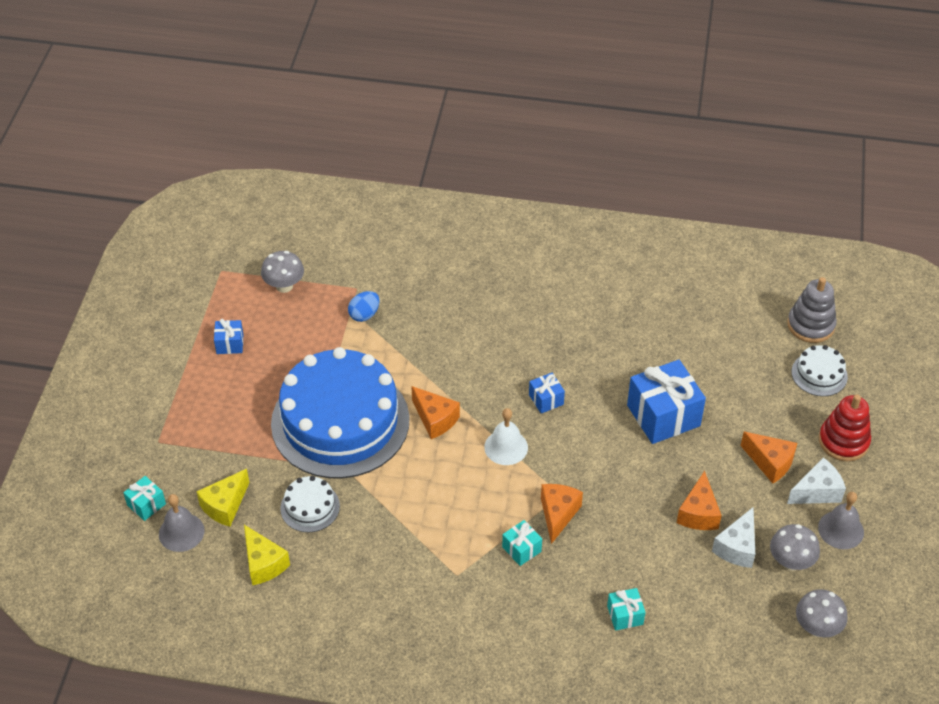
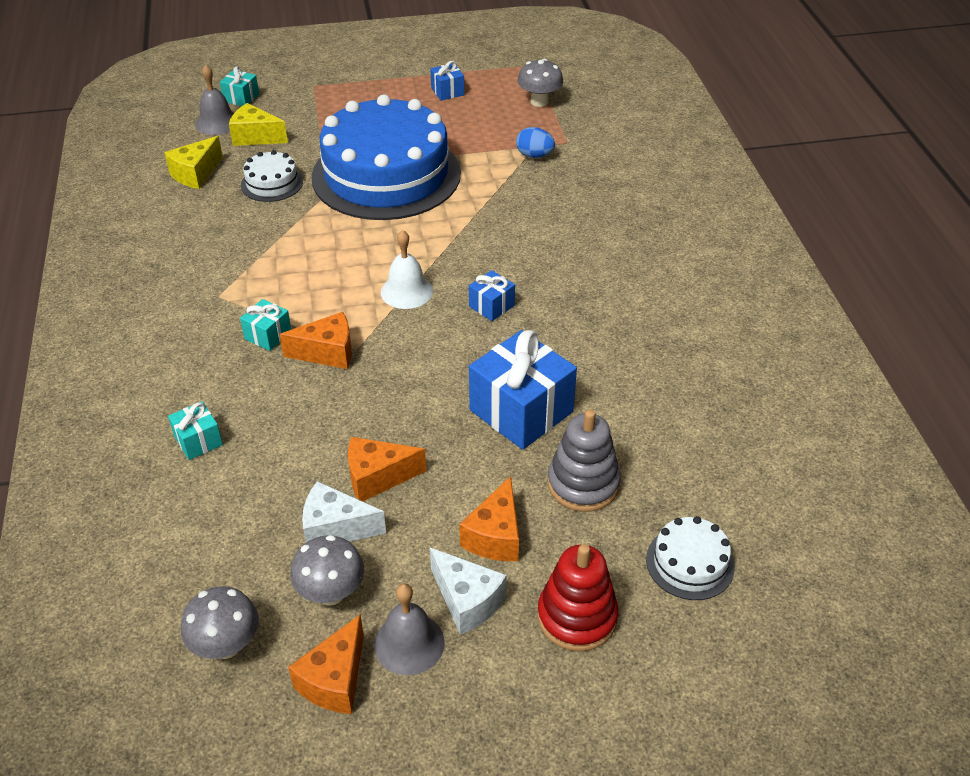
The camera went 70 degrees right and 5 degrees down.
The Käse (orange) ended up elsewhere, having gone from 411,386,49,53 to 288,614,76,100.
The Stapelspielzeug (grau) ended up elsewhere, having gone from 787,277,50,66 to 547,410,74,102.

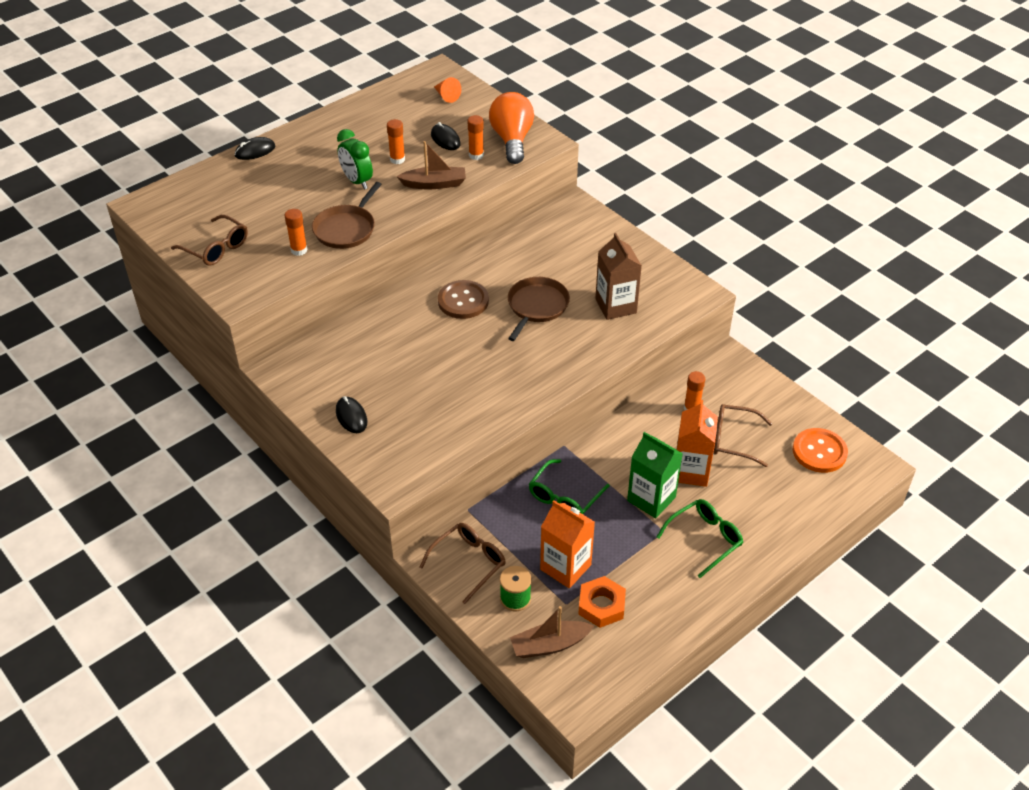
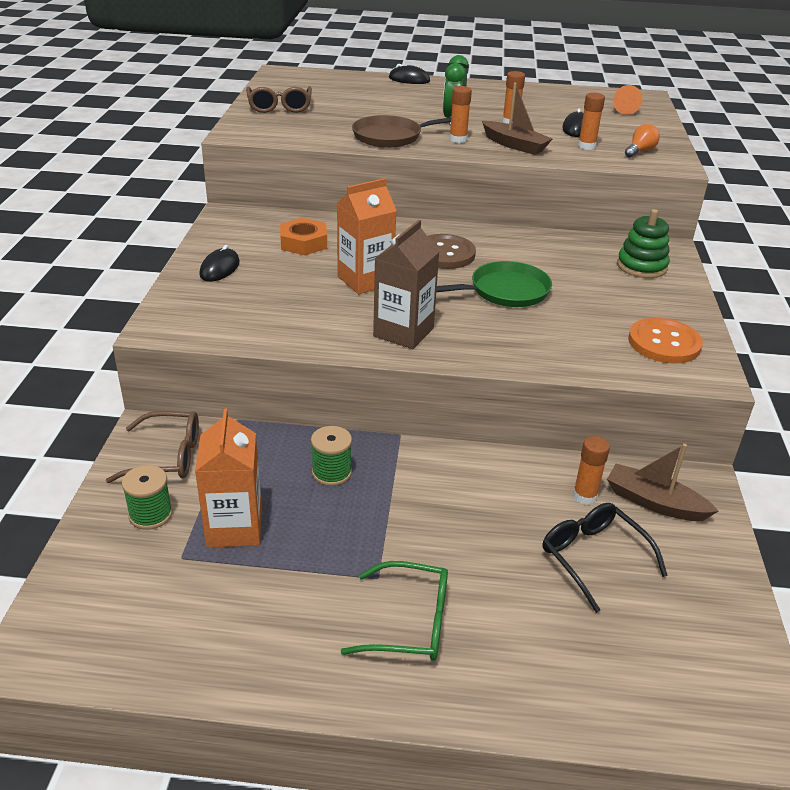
The camera went 45 degrees right and 10 degrees down.
The Klebestift (orange) ended up elsewhere, having gone from 285,209,22,47 to 449,86,23,57.
The size of the Glühbirne (orange) at 489,92,45,72 changed by a factor of 0.48.
What was the Pfanne (braun) at 508,277,62,64 turned into the Pfanne (grün) at 436,261,116,46.
The Boot (braun) ended up elsewhere, having gone from 510,606,84,52 to 607,444,111,77.
Where the Brille (grün) stood at 529,459,81,55, the Garnrolle (grün) came to stand at 311,426,41,60.
The Sechskantmutter (orange) ended up elsewhere, having gone from 578,576,48,52 to 280,218,47,37.
The Getränkekarton (braun) ended up elsewhere, having gone from 595,233,47,87 to 373,220,67,129.
The second view lost the Getränkekarton (grün) at 627,432,56,86.
The Getränkekarton (orange) ended up elsewhere, having gone from 676,400,42,87 to 337,178,60,116.
What was the Brille (braun) at 714,404,58,63 turned into the Brille (schwarz) at 543,503,125,110.
The Knopf (orange) ended up elsewhere, having gone from 793,428,55,45 to 628,318,75,45.
The second view gained the Stapelspielzeug (grün) at 617,209,53,69.

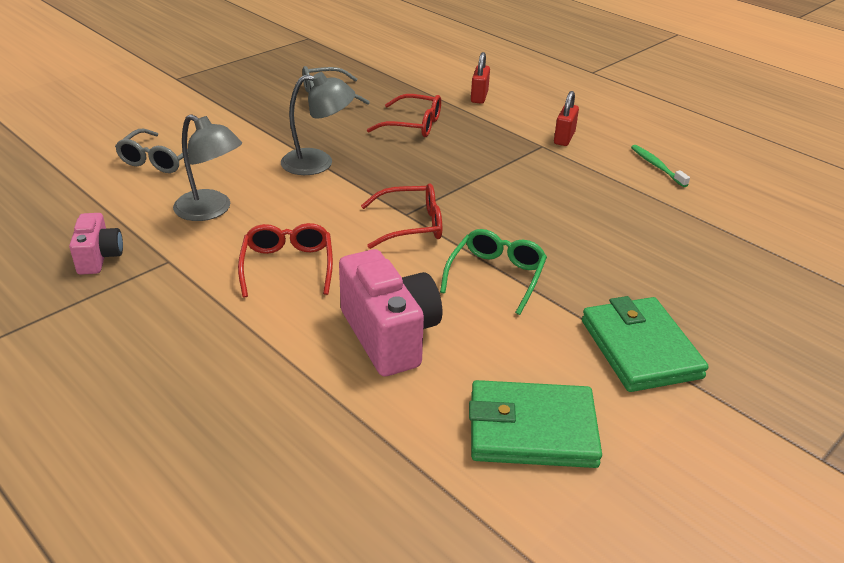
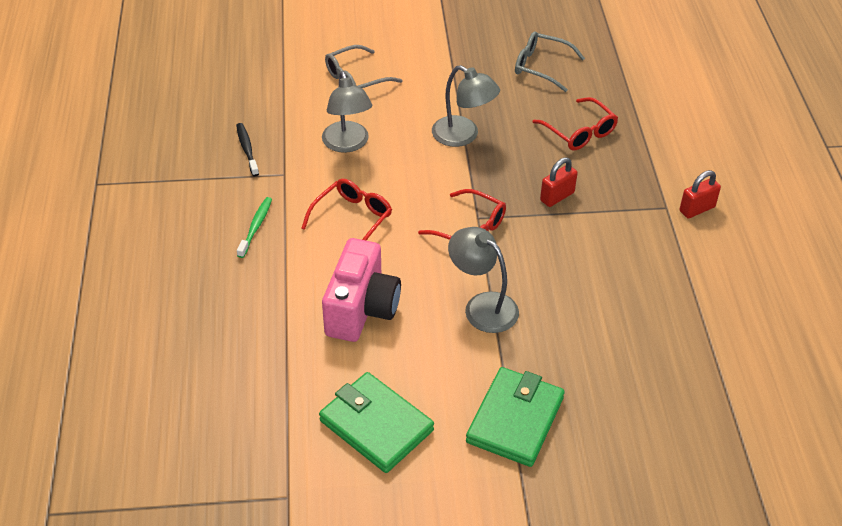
The camera went 40 degrees right and 10 degrees up.
Where the Kamera (rosa) stood at 69,213,54,62, the Zahnbürste (schwarz) came to stand at 236,123,23,53.
Where the Brille (grün) stood at 440,229,107,86, the Lampe (grau) came to stand at 448,227,71,106.
The Vorhängeschloss (rot) ended up elsewhere, having gone from 471,52,19,52 to 540,157,37,50.
The Zahnbürste (grün) ended up elsewhere, having gone from 631,145,59,42 to 237,197,35,61.

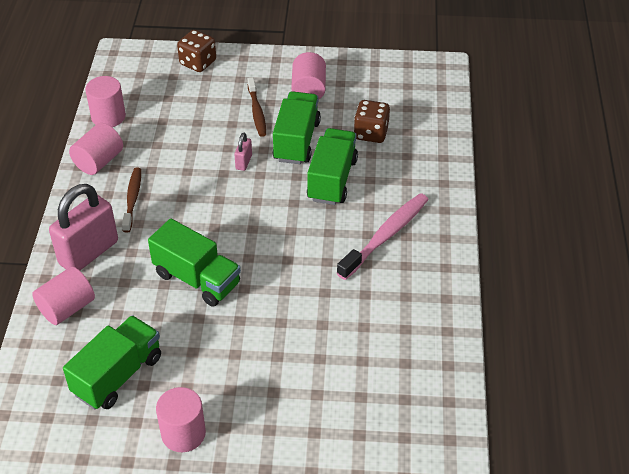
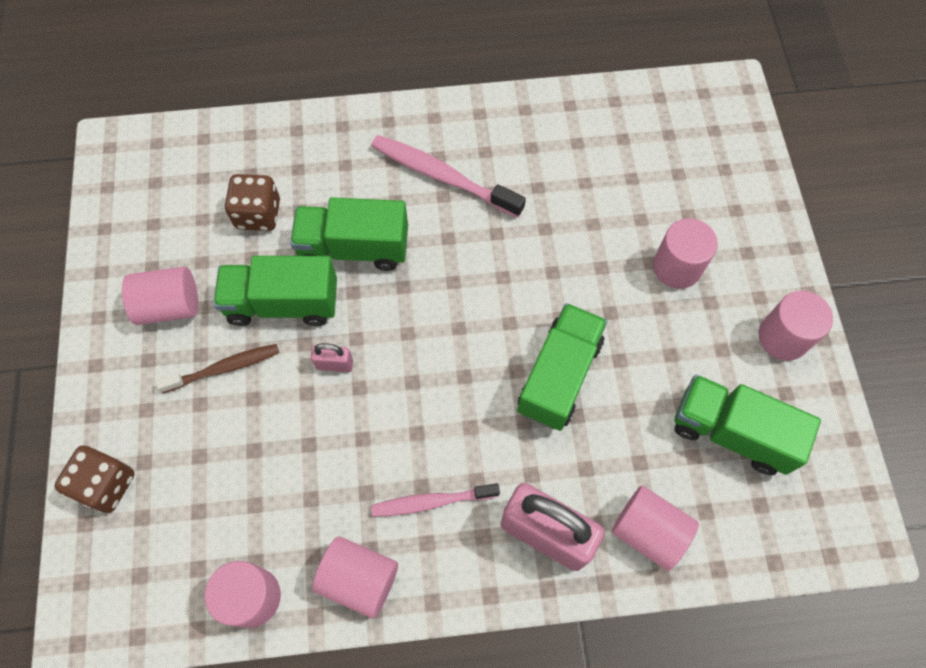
The camera went 100 degrees left and 20 degrees up.
What was the Zahnbürste (braun) at 122,167,19,66 turned into the Zahnbürste (rosa) at 371,483,129,34.
The second view gained the Vollzylinder (rosa) at 653,218,65,71.

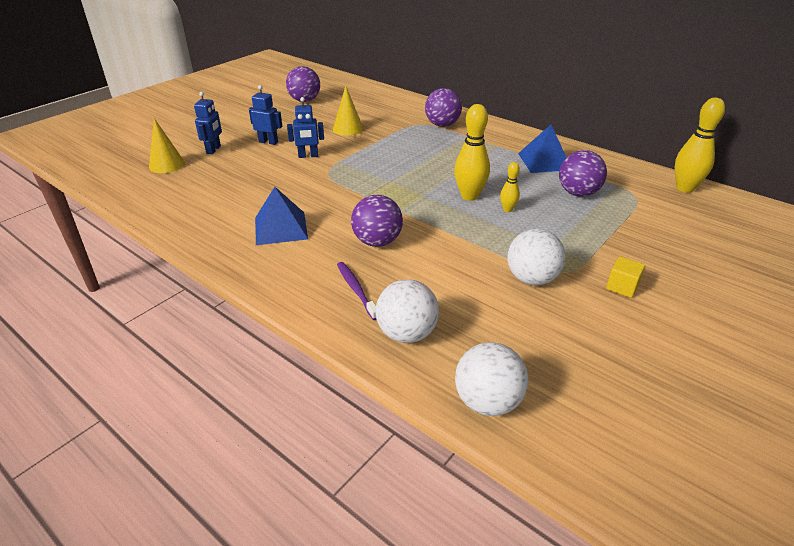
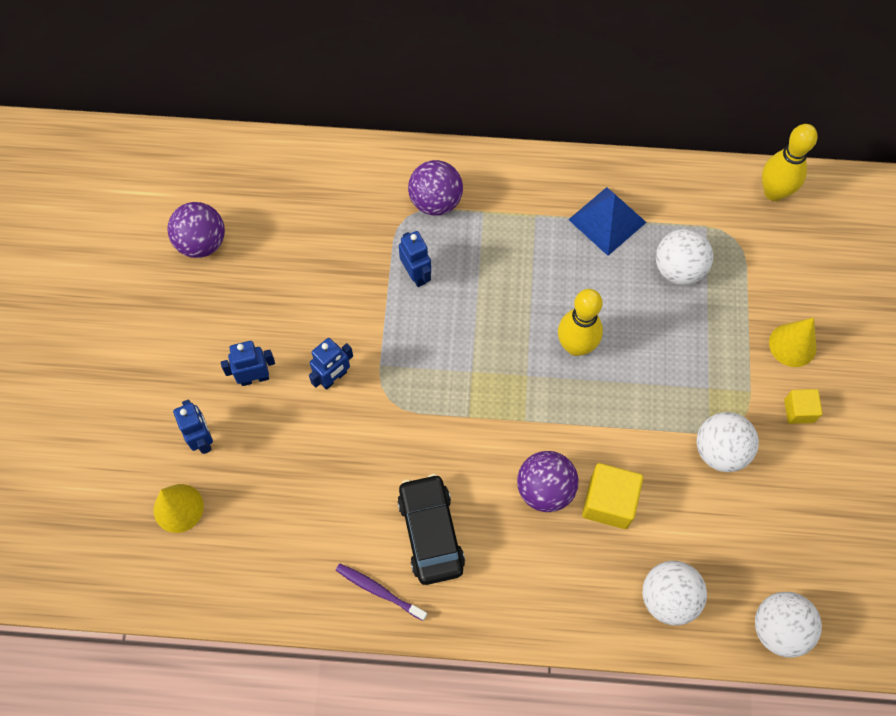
The camera went 35 degrees left and 30 degrees up.
Where the Pyramide (blau) stood at 255,187,53,58, the Auto (schwarz) came to stand at 397,474,68,111.
The Kegel (gelb) ended up elsewhere, having gone from 333,86,31,50 to 769,318,48,49.
The Zahnbürste (lila) ended up elsewhere, having gone from 337,262,40,58 to 336,564,91,57.
The second view lost the Bowlingkegel (gelb) at 500,162,20,50.
What was the Ball (lila) at 559,150,48,47 turned into the Ball (weiß) at 656,229,57,56.
The second view gained the Roboter (blau) at 399,231,32,56.
The second view gained the Kubus (gelb) at 582,463,61,66.

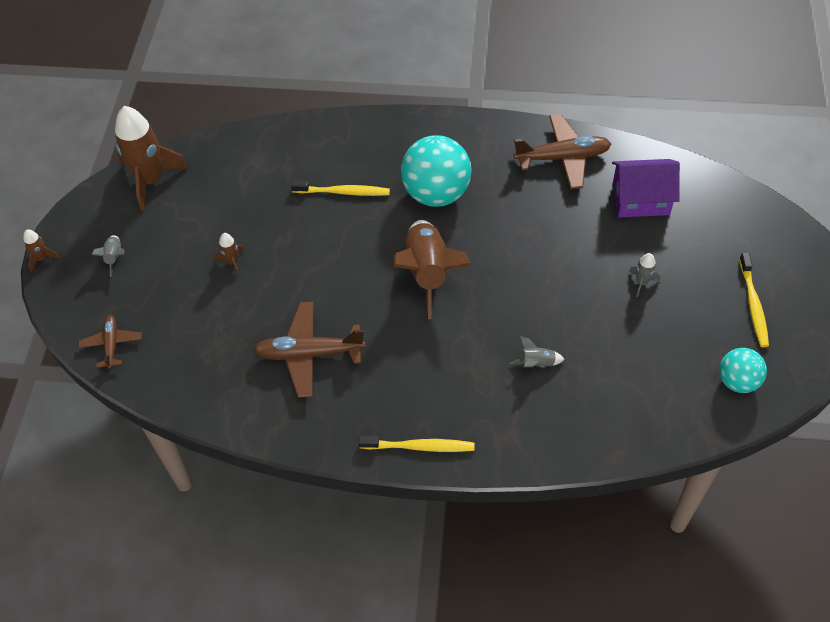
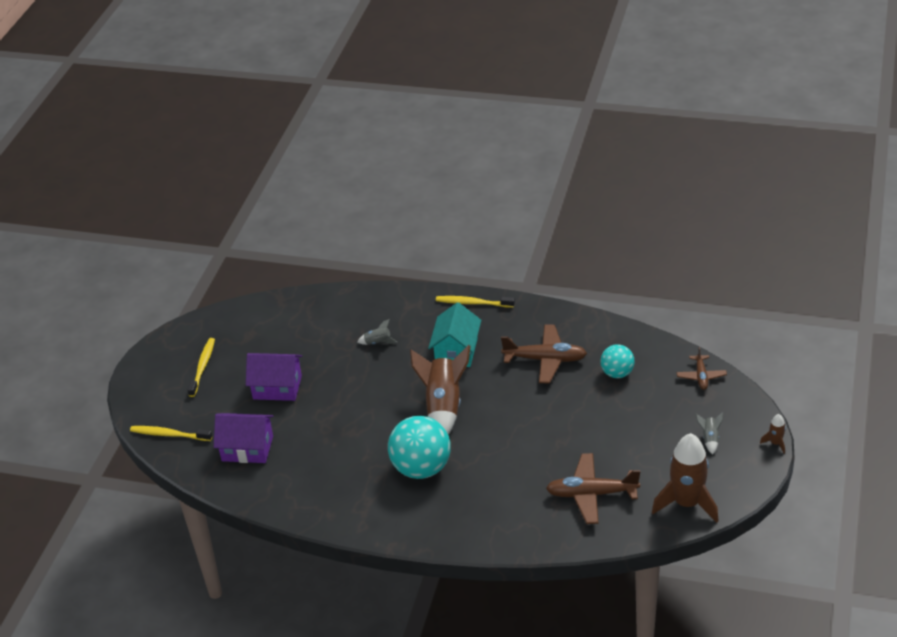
The camera went 170 degrees left and 15 degrees down.
The second view lost the Rakete (braun) at 215,233,29,43.
The Zahnbürste (gelb) ended up elsewhere, having gone from 291,181,99,15 to 130,426,82,15.
The Flugzeug (braun) ended up elsewhere, having gone from 514,114,97,75 to 546,453,94,71.
Where the Rakete (grau) stood at 629,253,31,44, the Haus (lila) came to stand at 246,353,56,48.
The Ball (türkis) ended up elsewhere, having gone from 719,348,48,45 to 600,344,35,34.
The second view gained the Haus (türkis) at 428,302,53,65.

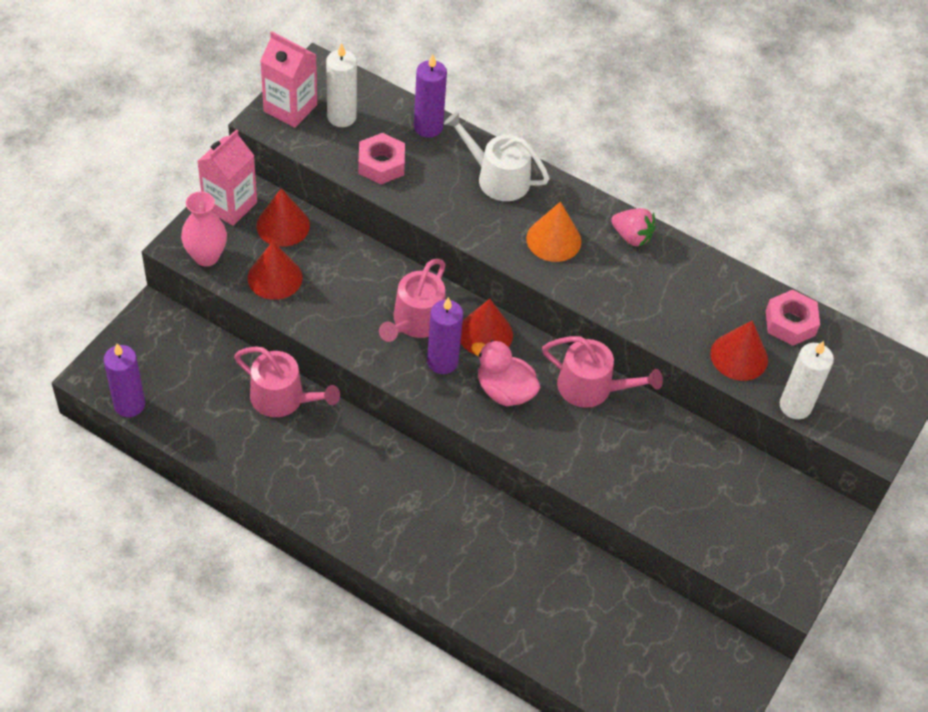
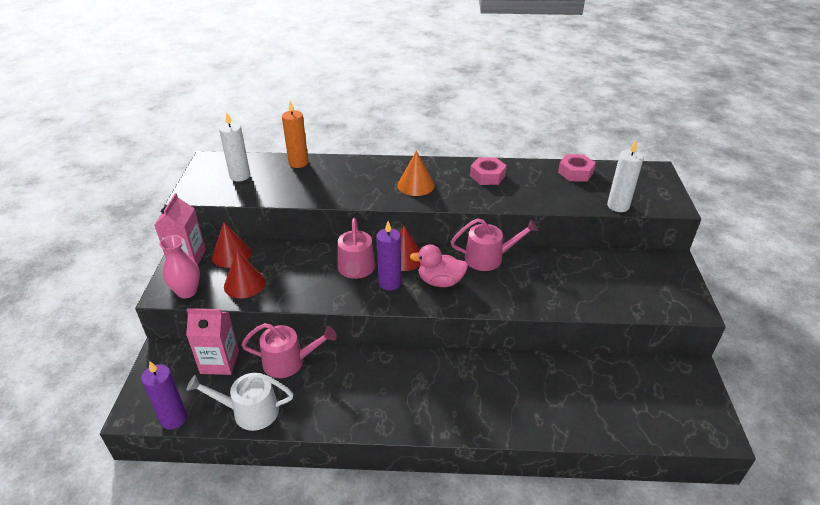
The camera went 25 degrees left and 15 degrees down.
The Getränkekarton (rosa) ended up elsewhere, having gone from 260,32,57,96 to 186,308,53,67.
The Sechskantmutter (rosa) ended up elsewhere, having gone from 358,133,47,51 to 470,157,37,28.
What was the Kerze (lila) at 414,54,33,84 turned into the Kerze (orange) at 282,101,27,67.
The Gießkanne (weiß) ended up elsewhere, having gone from 444,111,106,90 to 187,373,106,58.
The second view lost the Erdbeere (rosa) at 611,208,45,39.
The second view lost the Kegel (rot) at 710,320,58,61.

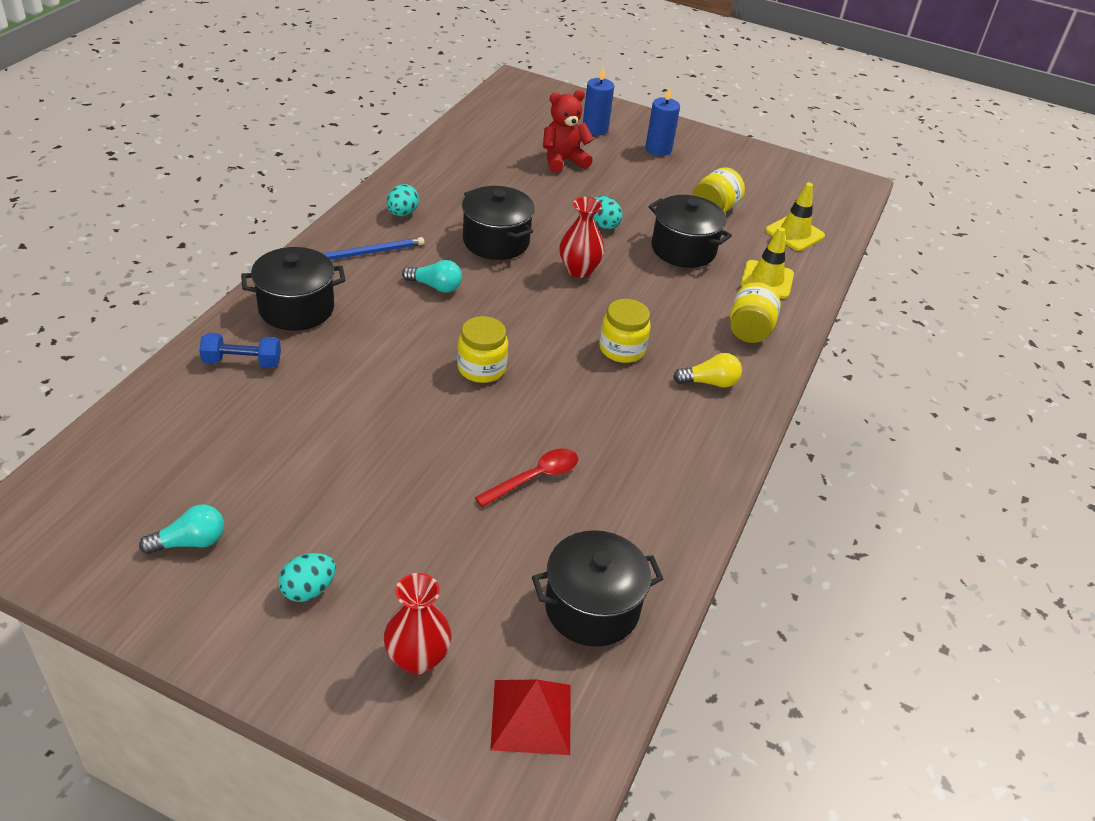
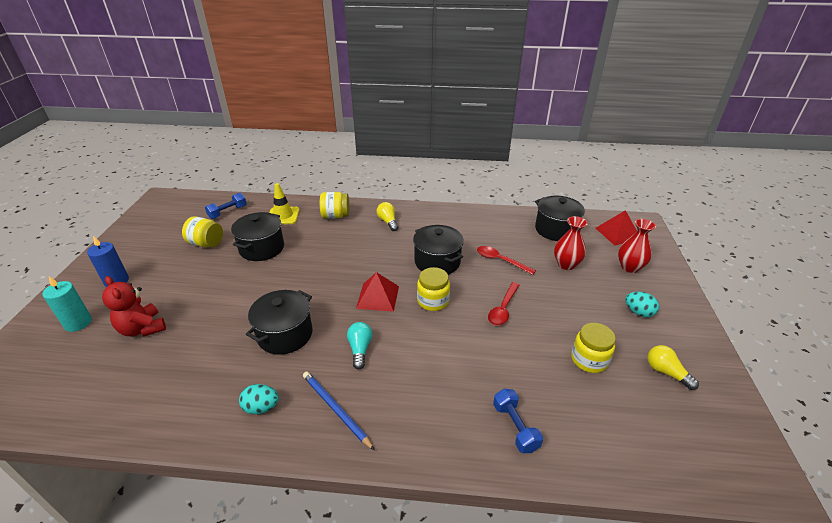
The camera went 105 degrees left and 5 degrees down.
What was the Glühbirne (türkis) at 139,505,85,49 turned into the Glühbirne (gelb) at 648,345,51,45.
The Kochtopf (schwarz) ended up elsewhere, having gone from 241,247,104,84 to 413,225,51,50.
The Vase (rot) ended up elsewhere, having gone from 559,197,45,81 to 554,216,34,54.
What was the Kerze (blau) at 583,67,31,69 turned into the Kerze (türkis) at 42,276,50,56.
The second view lost the Ei (türkis) at 593,196,30,33.
The Einmachglas (gelb) ended up elsewhere, having gone from 599,299,52,64 to 571,323,45,50.
Where the Leitkegel (gelb) stood at 765,182,60,69, the Hantel (blau) came to stand at 205,193,42,26.
The second view gained the Pyramide (rot) at 356,272,43,40.
The second view gained the Löffel (rot) at 488,282,31,44.

